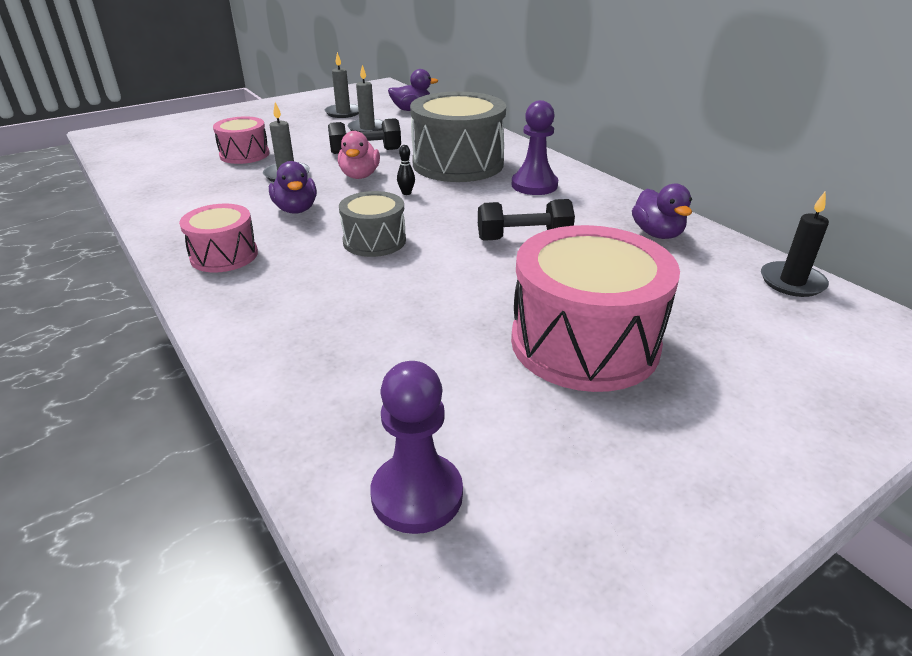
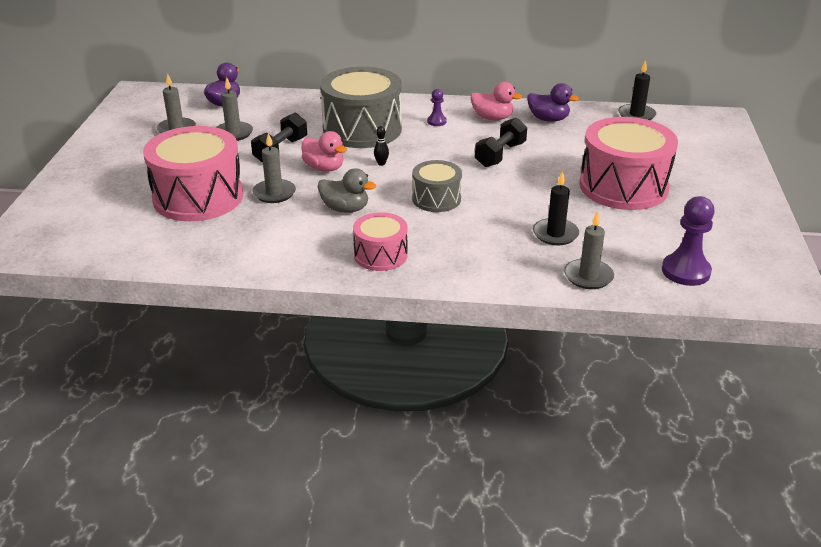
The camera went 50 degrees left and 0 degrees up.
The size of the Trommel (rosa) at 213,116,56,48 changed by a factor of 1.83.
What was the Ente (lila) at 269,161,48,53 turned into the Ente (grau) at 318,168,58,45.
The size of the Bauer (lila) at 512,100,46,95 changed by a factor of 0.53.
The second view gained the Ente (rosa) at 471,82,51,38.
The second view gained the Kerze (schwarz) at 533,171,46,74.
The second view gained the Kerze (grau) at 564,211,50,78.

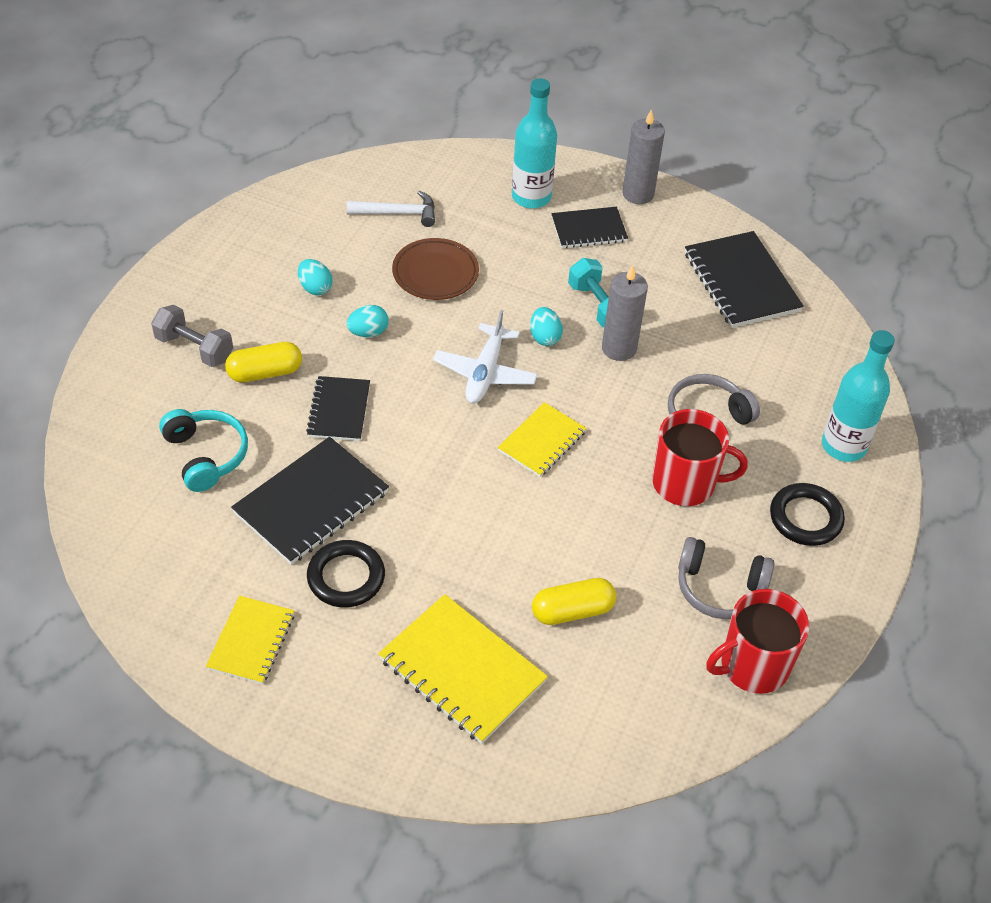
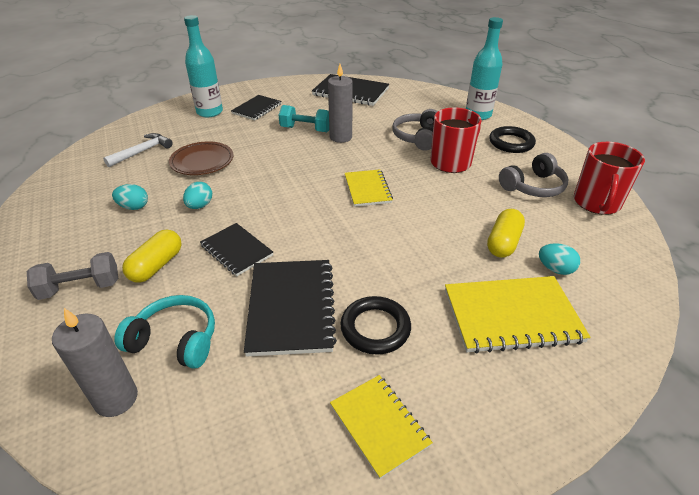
The camera went 45 degrees left and 10 degrees down.
The second view lost the Flugzeug (weiß) at 433,310,105,94.
The Ei (türkis) ended up elsewhere, having gone from 530,307,33,39 to 539,243,41,32.
The Kerze (grau) ended up elsewhere, having gone from 622,110,43,94 to 52,308,86,109.

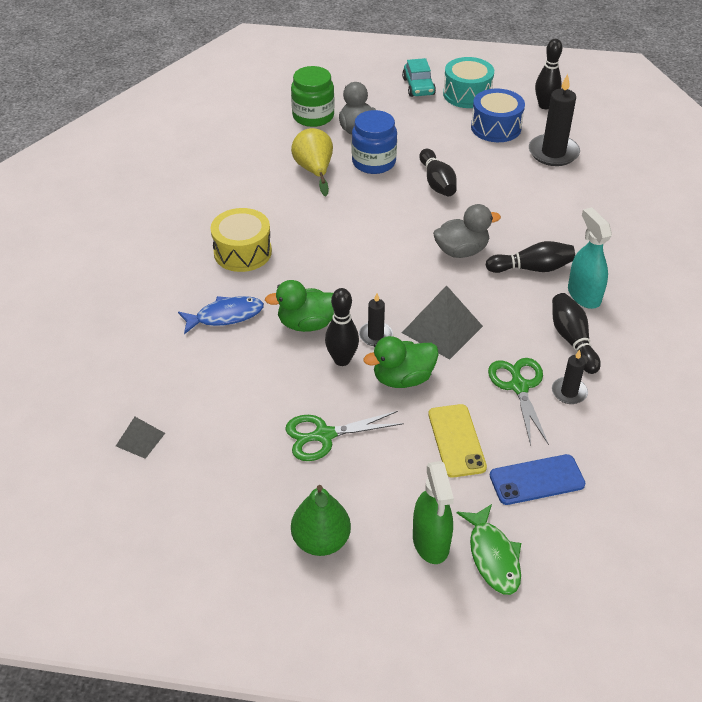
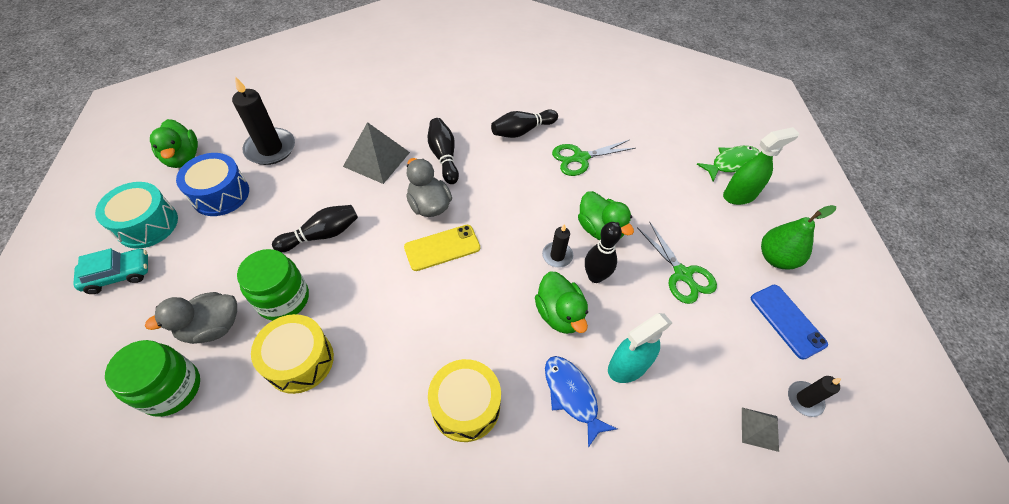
The camera went 105 degrees left and 10 degrees up.
Where the Birne (gelb) stood at 291,128,42,68, the Trommel (gelb) came to stand at 251,314,83,80.
What was the Einmachglas (blau) at 352,110,45,64 turned into the Einmachglas (grün) at 237,249,72,72.
The Pyramide (grau) ended up elsewhere, having gone from 402,285,81,75 to 343,122,67,62.
The Handy (gelb) ended up elsewhere, having gone from 428,404,59,74 to 404,225,76,46.
The Handy (blau) ended up elsewhere, having gone from 490,454,95,51 to 751,285,77,75.
Where the Bowlingkegel (schwarz) stood at 535,39,27,70, the Ente (grün) came to stand at 150,119,48,49.
The Kerze (schwarz) ended up elsewhere, having gone from 552,350,36,54 to 788,376,53,41.
The Sprühflasche (türkis) ended up elsewhere, having gone from 568,207,44,102 to 608,313,64,70.

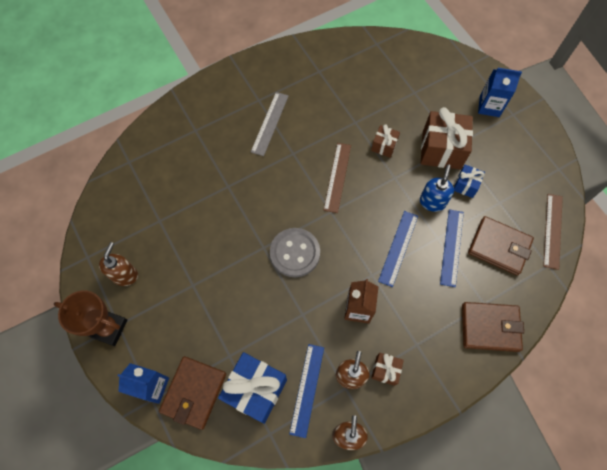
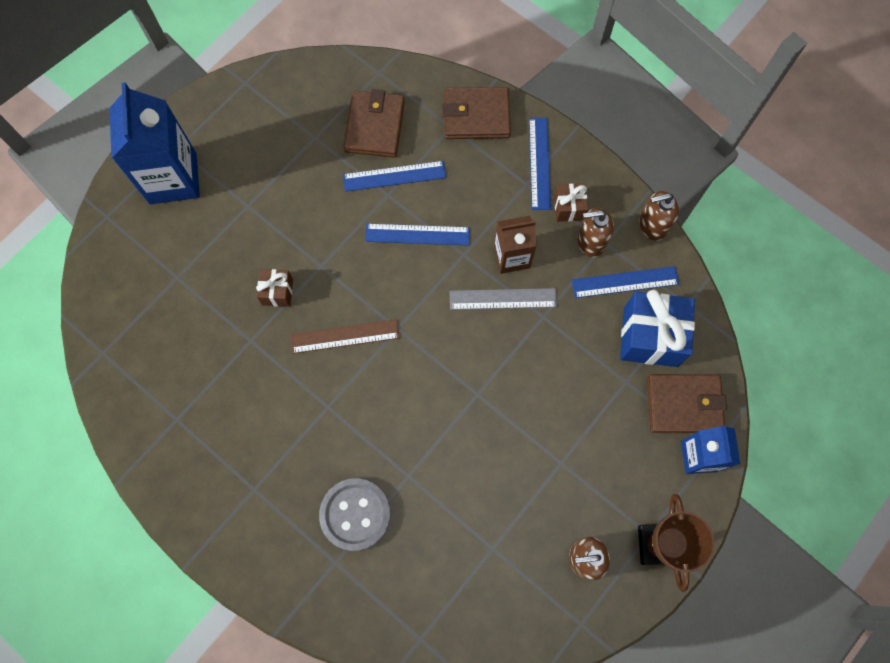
The camera went 110 degrees left and 5 degrees up.
The Lineal (grau) ended up elsewhere, having gone from 251,92,38,64 to 450,288,107,22.
The Knopf (grau) ended up elsewhere, having gone from 270,228,50,49 to 319,478,71,73.
The second view lost the Seifenspender (blau) at 420,164,34,48.
The second view lost the Geschenk (braun) at 421,107,52,62.
The second view lost the Geschenk (blau) at 454,165,31,33.
The Geldbörse (braun) at 462,302,62,50 ended up facing another way, 75 degrees counterclockwise from before.
The size of the Getränkekarton (blau) at 478,68,44,49 changed by a factor of 1.67.
The second view lost the Lineal (braun) at 543,194,20,76.
The second view gained the Lineal (blau) at 529,118,22,92.

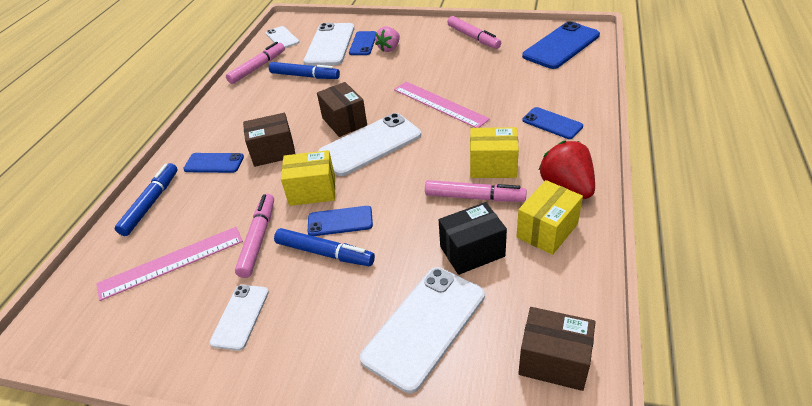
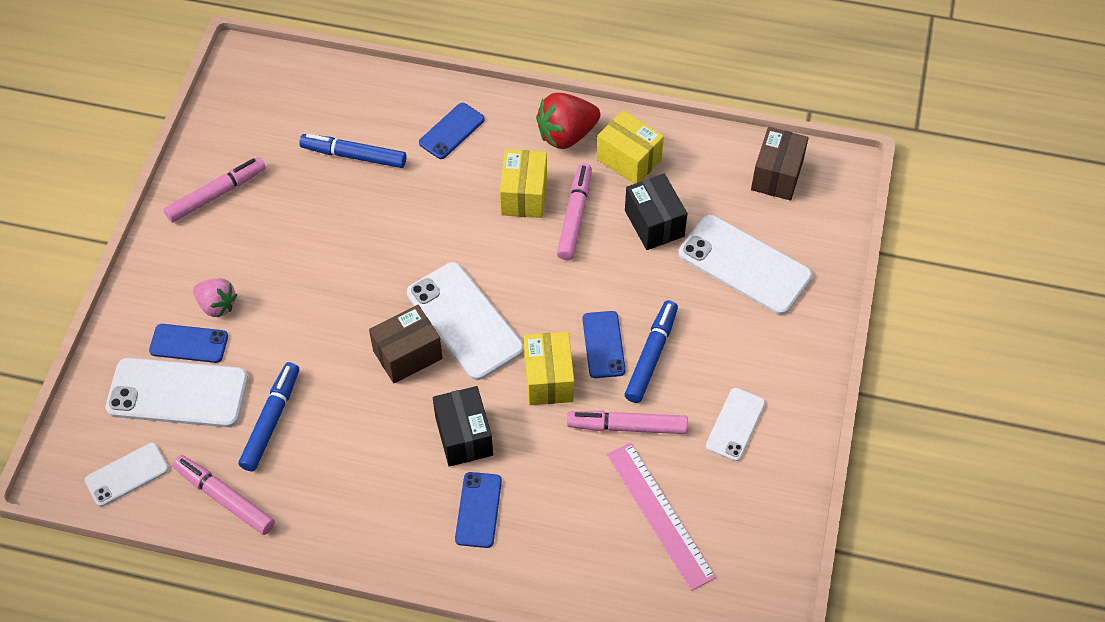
The camera went 95 degrees left and 15 degrees up.
The Filzstift (blau) ended up elsewhere, having gone from 115,163,63,73 to 299,134,107,34.
The Handy (weiß) at 210,285,59,66 ended up facing another way, 75 degrees counterclockwise from before.
What was the Schachtel (braun) at 243,113,52,54 turned into the Schachtel (schwarz) at 433,386,60,81.
The second view lost the Lineal (rosa) at 394,81,96,47.
The second view lost the Handy (blau) at 522,21,78,48.

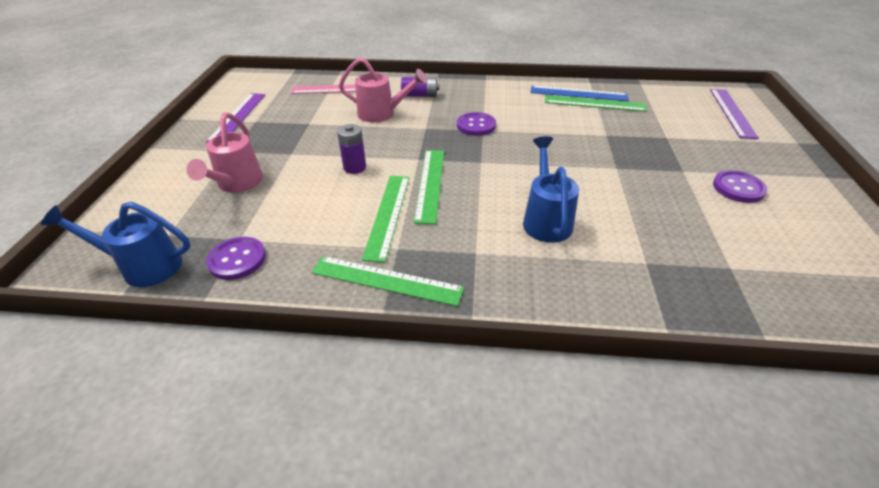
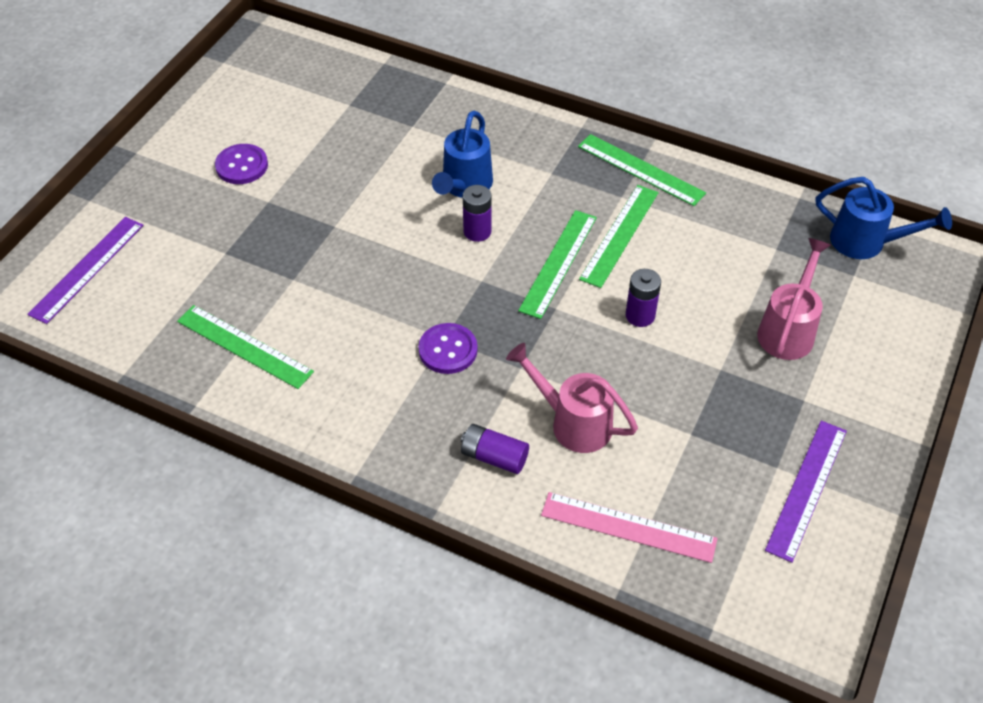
The camera went 160 degrees left and 10 degrees up.
The second view lost the Knopf (lila) at 206,237,60,43.
The second view lost the Lineal (blau) at 530,86,99,15.
The second view gained the Batterie (lila) at 463,185,28,57.

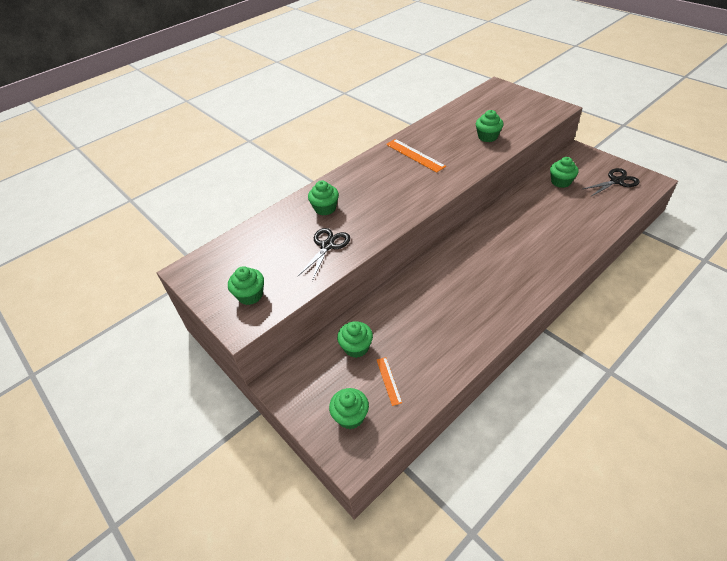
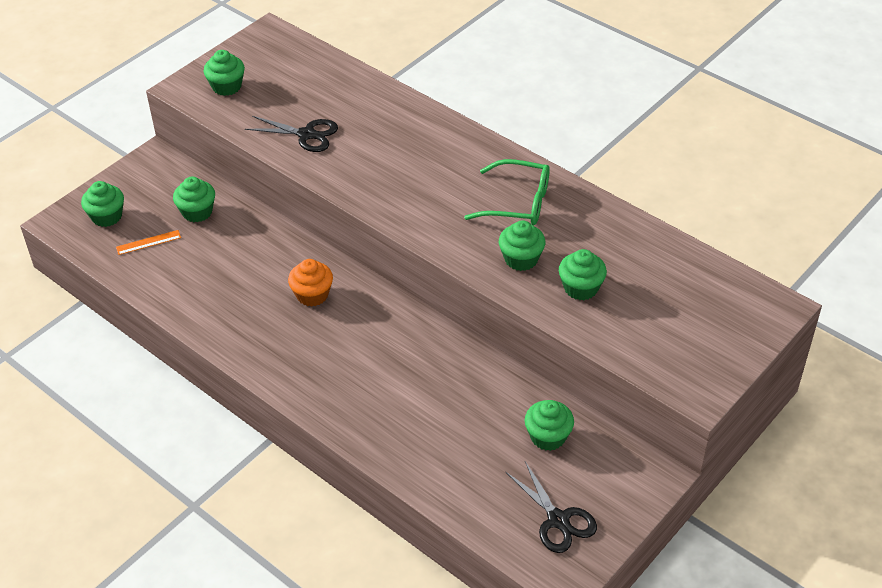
The camera went 80 degrees right and 0 degrees up.
The Muffin (grün) ended up elsewhere, having gone from 308,180,31,35 to 499,220,46,51.
Where the Lineal (orange) stood at 386,139,60,34, the Brille (grün) came to stand at 464,159,86,66.
The second view gained the Muffin (orange) at 288,259,45,48.

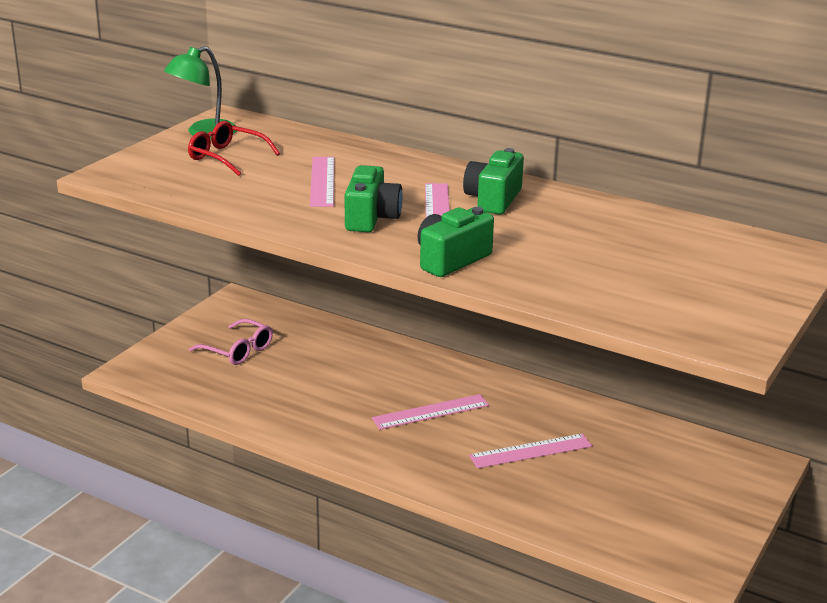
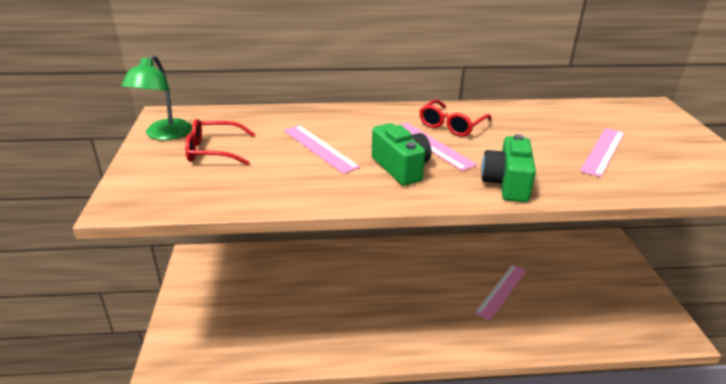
The camera went 35 degrees left and 5 degrees up.
The second view lost the Brille (rosa) at 189,319,84,46.
The Lineal (rosa) ended up elsewhere, having gone from 372,394,117,36 to 580,128,44,49.
Where the Kamera (grün) stood at 463,148,61,67, the Brille (rot) came to stand at 419,100,73,37.

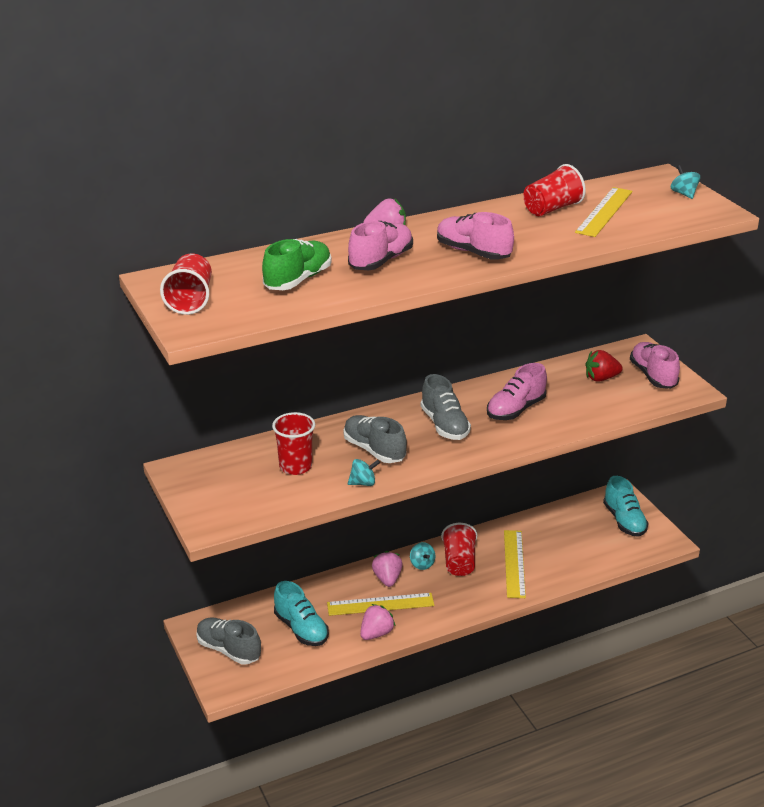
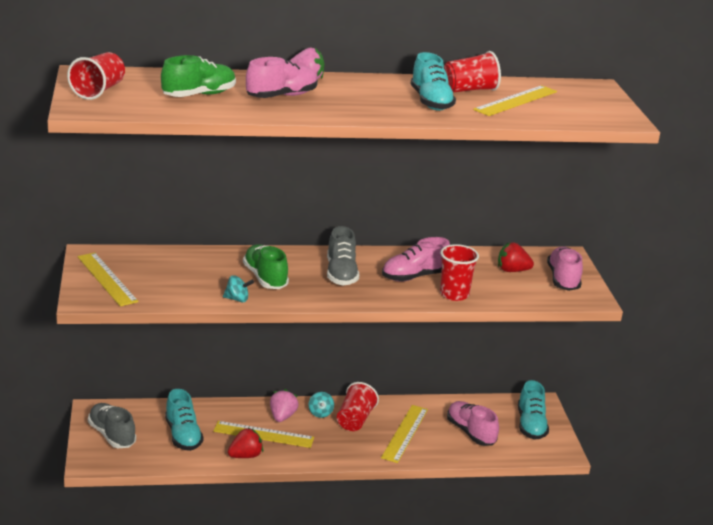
The camera went 15 degrees right and 5 degrees down.
The Becher (rot) ended up elsewhere, having gone from 272,412,43,63 to 440,244,39,57.
What was the Schuh (grau) at 343,415,64,48 turned into the Schuh (grün) at 243,244,46,45.
What was the Erdbeere (rosa) at 360,604,35,36 turned into the Erdbeere (rot) at 228,428,35,30.
The Schuh (rosa) ended up elsewhere, having gone from 437,212,77,48 to 447,401,52,45.
The second view lost the Kreisel (türkis) at 671,165,29,34.
The second view gained the Lineal (gelb) at 78,253,60,53.
The second view gained the Schuh (türkis) at 410,52,46,59.

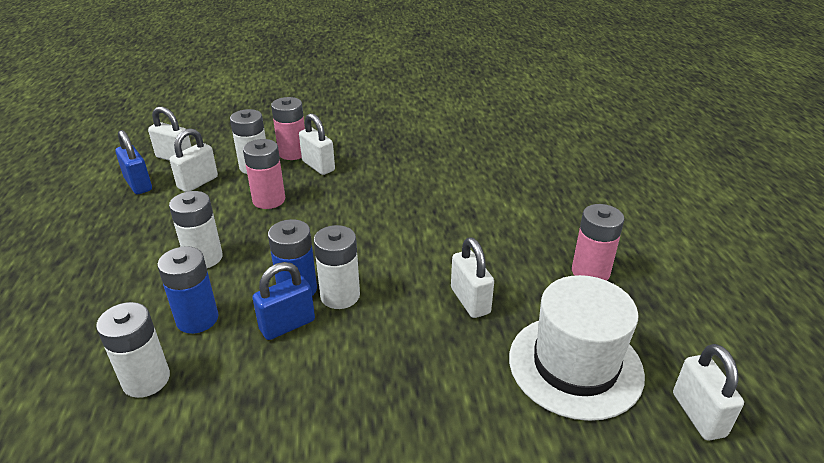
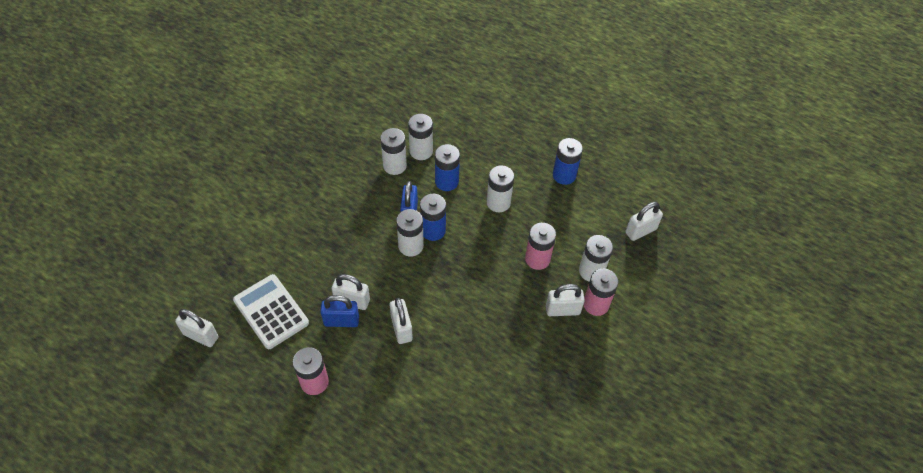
The camera went 125 degrees right and 20 degrees up.
The Vorhängeschloss (blau) ended up elsewhere, having gone from 115,130,37,64 to 320,295,39,32.
The Vorhängeschloss (weiß) ended up elsewhere, having gone from 170,128,48,64 to 390,298,23,46.
Where the Hut (weiß) stood at 509,275,136,146, the Taschenrechner (weiß) came to stand at 233,274,76,75.
The second view gained the Batterie (weiß) at 381,128,26,47.
The second view gained the Batterie (blau) at 553,138,30,47.

